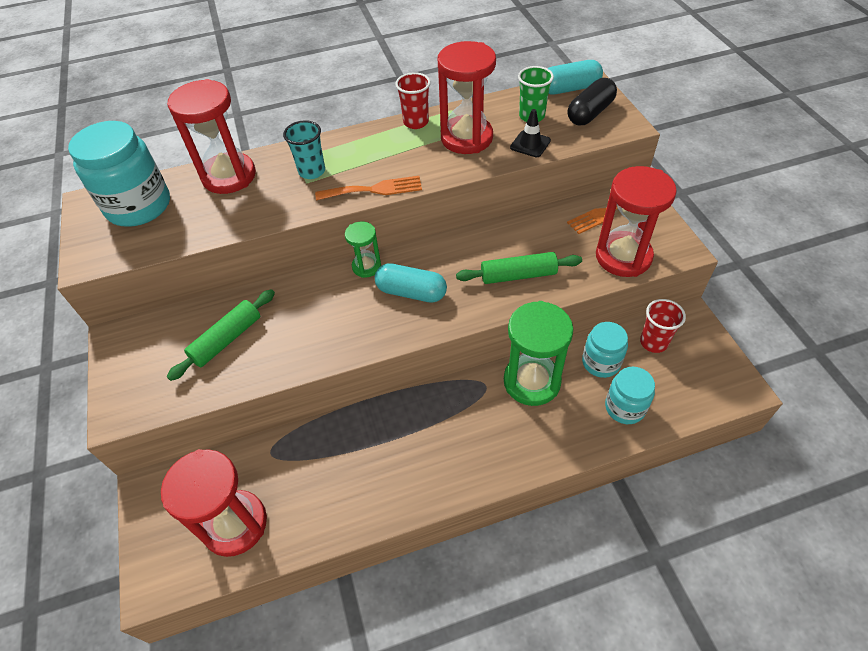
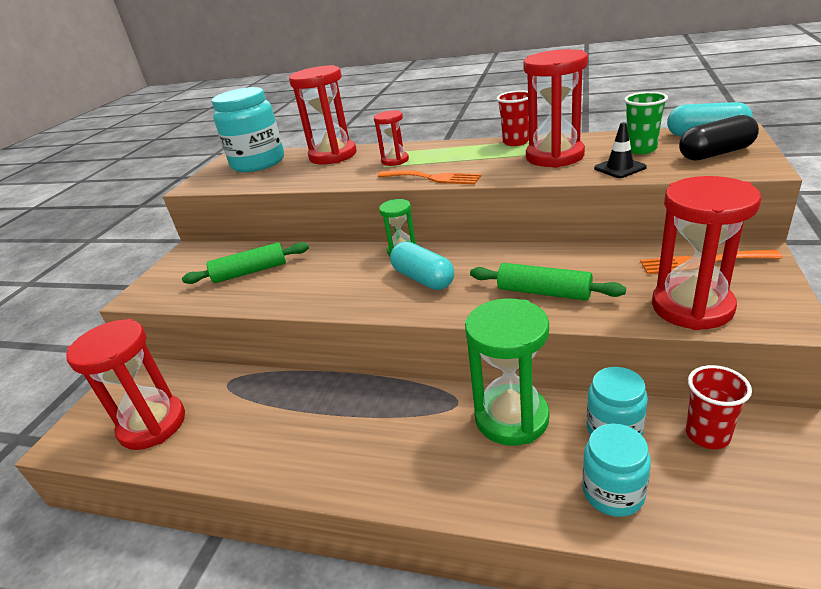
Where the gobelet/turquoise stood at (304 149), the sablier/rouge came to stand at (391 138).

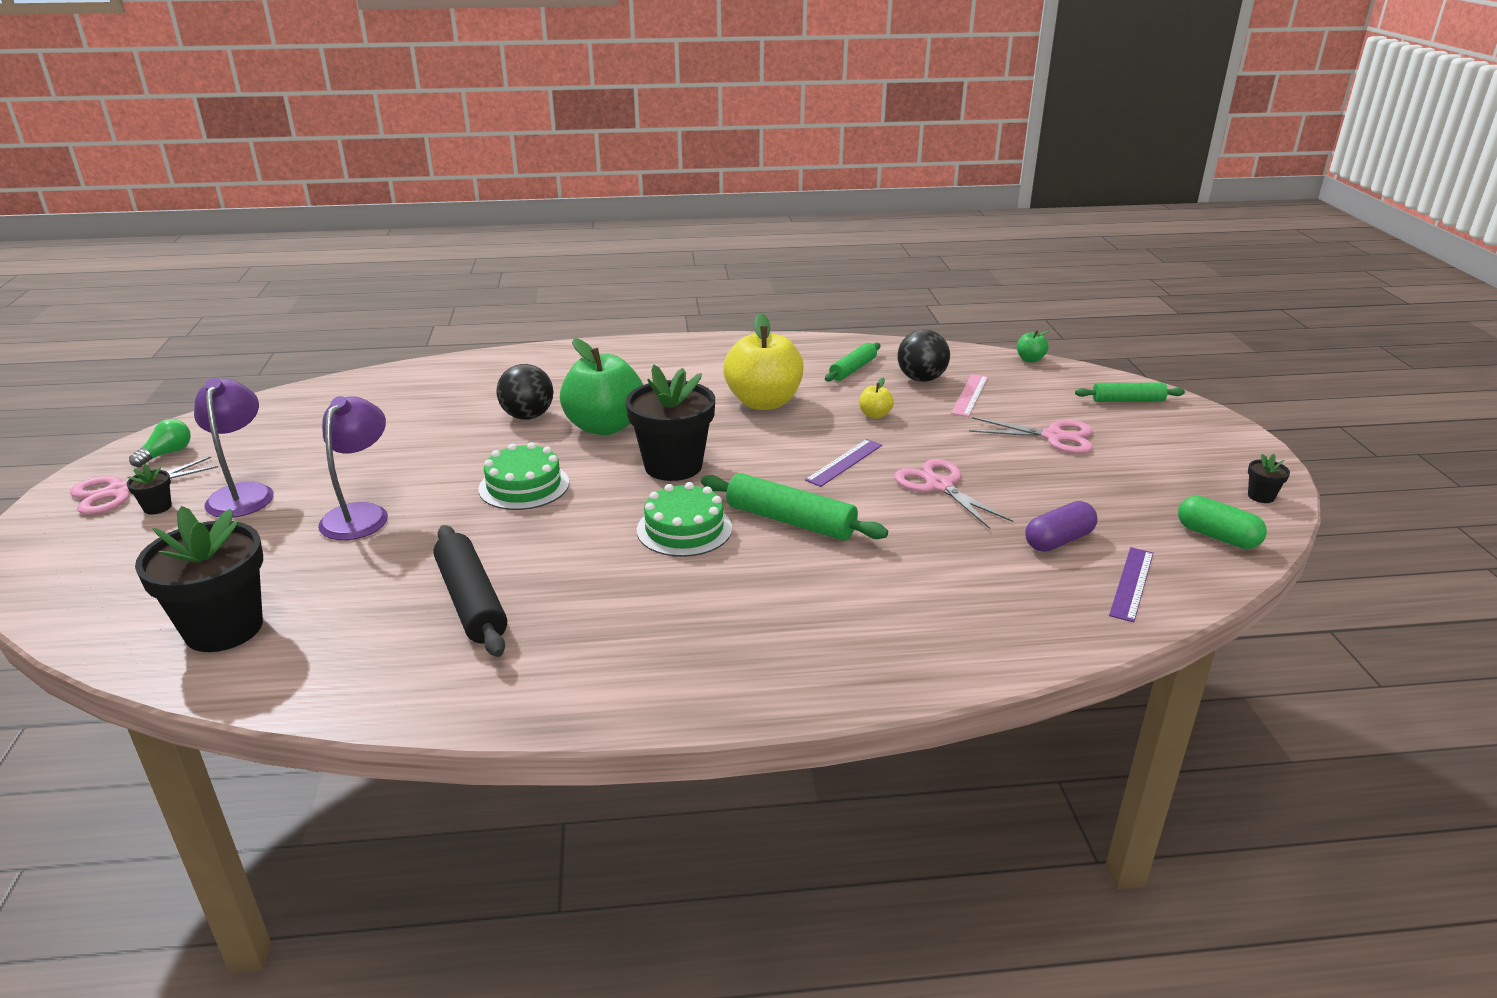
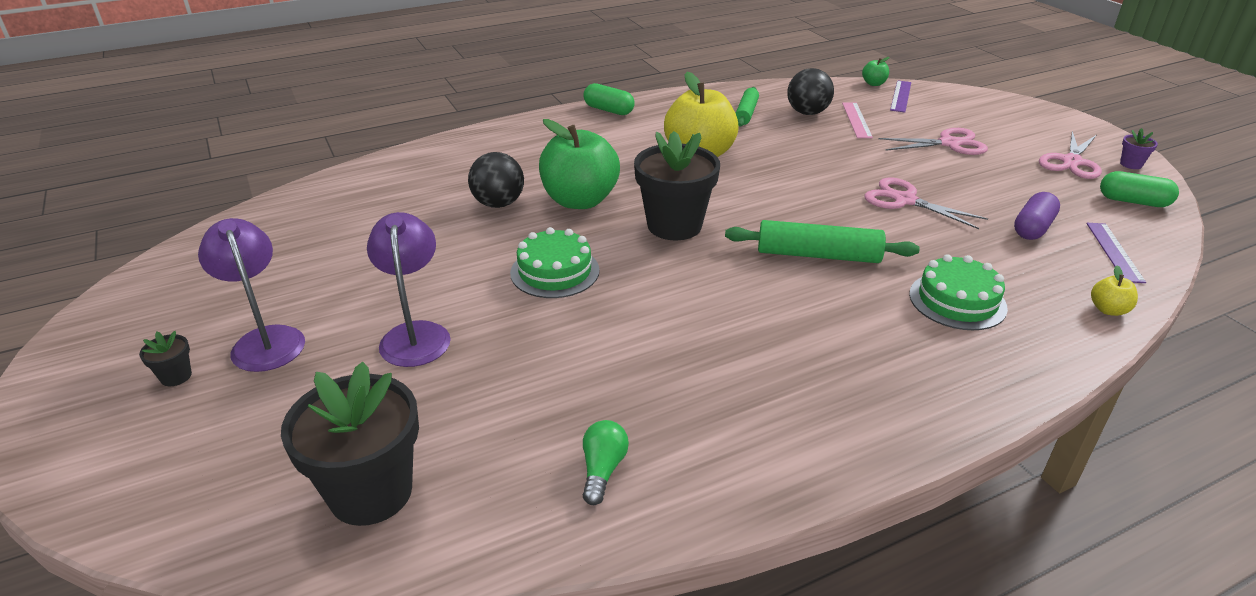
The second view lost the rouleau à pâtisserie/noir at (470 591).
The second view lost the rouleau à pâtisserie/vert at (1130 392).
The second view gained the gélule/vert at (609 99).
The ciseaux/rose ended up elsewhere, having gone from (144 485) to (1070 155).
The ampoule/vert ended up elsewhere, having gone from (160 443) to (606 462).
The gâteau/vert ended up elsewhere, having gone from (684 519) to (958 292).
The règle/violet ended up elsewhere, having gone from (843 463) to (900 96).
The pomme/jaune ended up elsewhere, having gone from (876 398) to (1114 291).
What was the pot de fleurs/noir at (1269 478) turned into the pot de fleurs/violet at (1139 148).

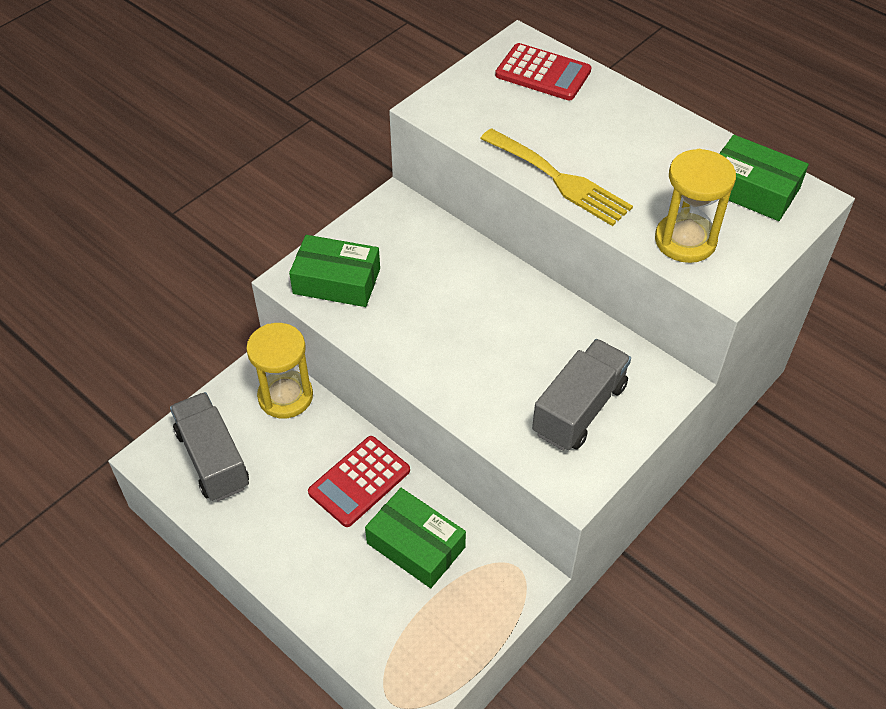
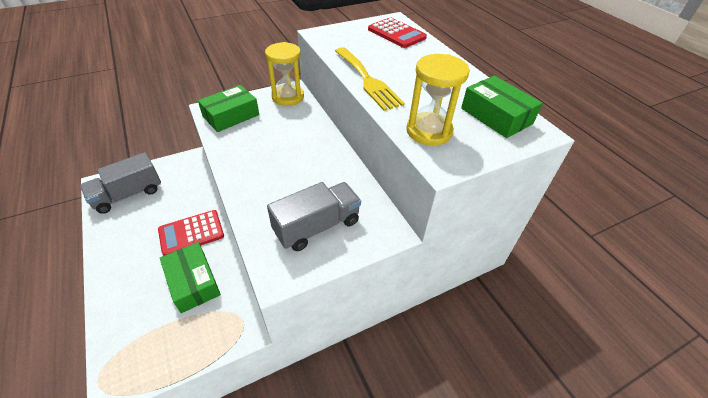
The sablier/jaune ended up elsewhere, having gone from (279 370) to (284 74).
The camion/gris at (209 446) ended up facing another way, 120 degrees counterclockwise from before.
The boîte/vert at (334 271) ended up facing another way, 75 degrees counterclockwise from before.

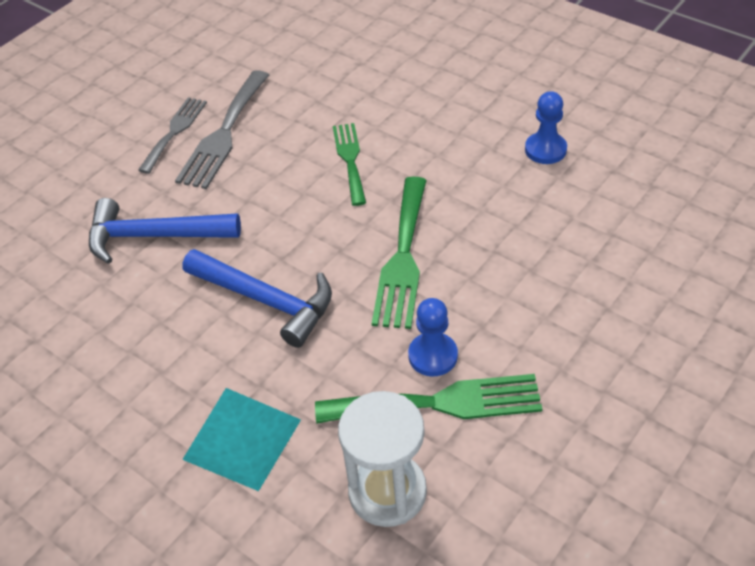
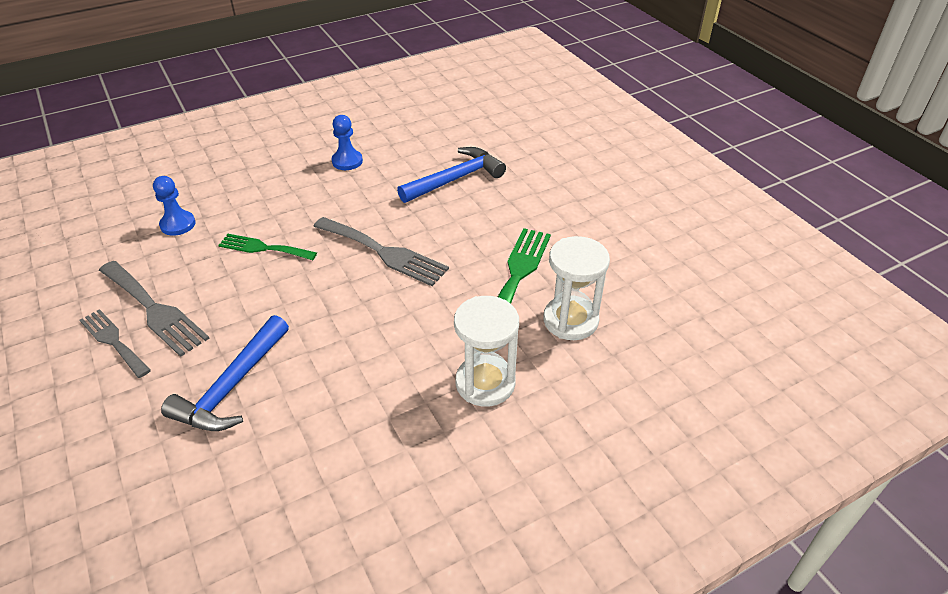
The marteau/bleu ended up elsewhere, having gone from (257 298) to (451 175).
The pion/bleu ended up elsewhere, having gone from (433 337) to (174 206).
Where the pyramide/turquoise stood at (241 439), the sablier/blanc came to stand at (486 351).
What was the fourchette/vert at (399 253) turned into the fourchette/gris at (381 251).

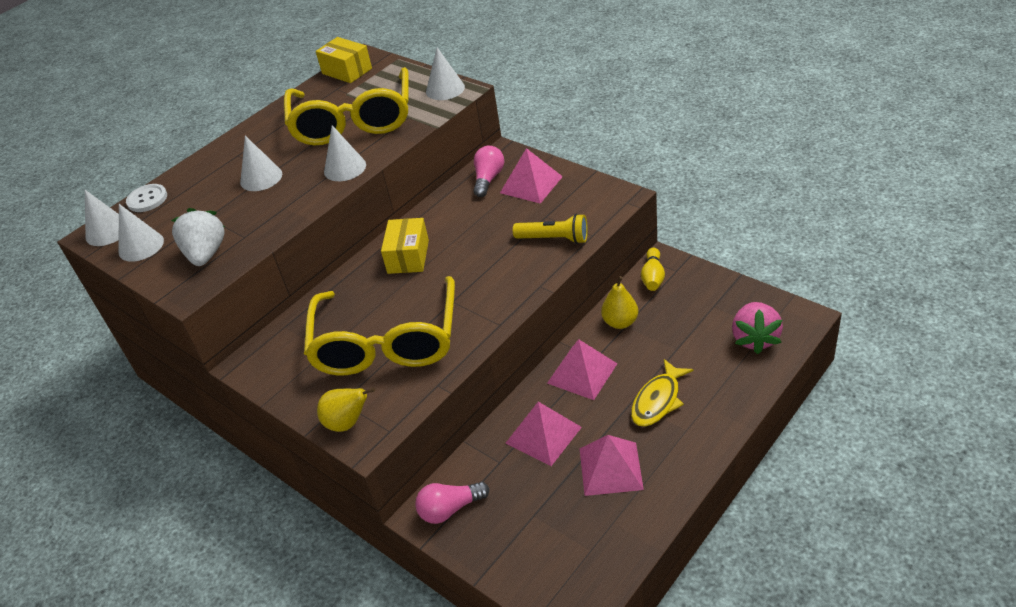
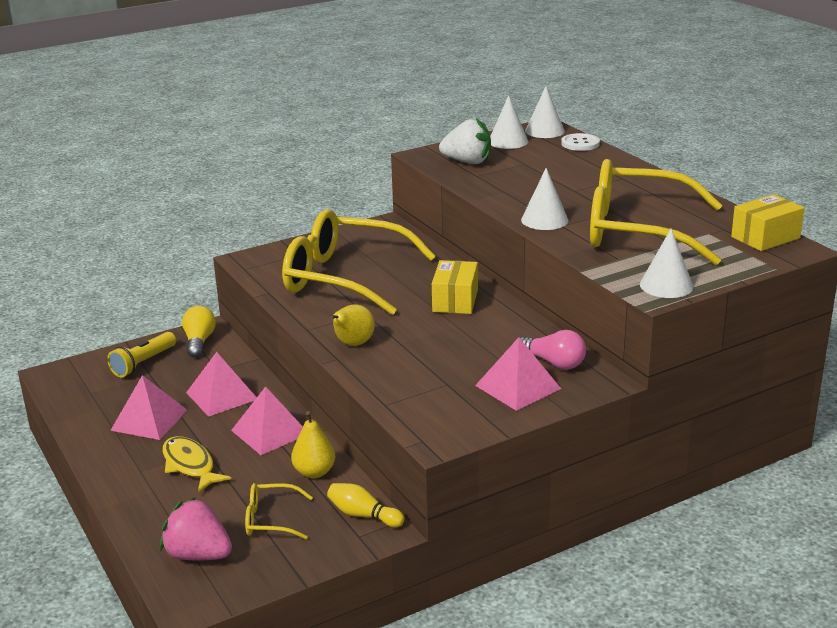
The second view lost the cône/blanc at (261 163).
The second view gained the lunettes/jaune at (279 511).
The poire/jaune ended up elsewhere, having gone from (346 410) to (352 325).
The lampe de poche/jaune ended up elsewhere, having gone from (550 229) to (141 354).
What was the ampoule/rose at (452 503) turned into the ampoule/jaune at (199 332).
The boîte/jaune at (405 246) ended up facing another way, 75 degrees clockwise from before.

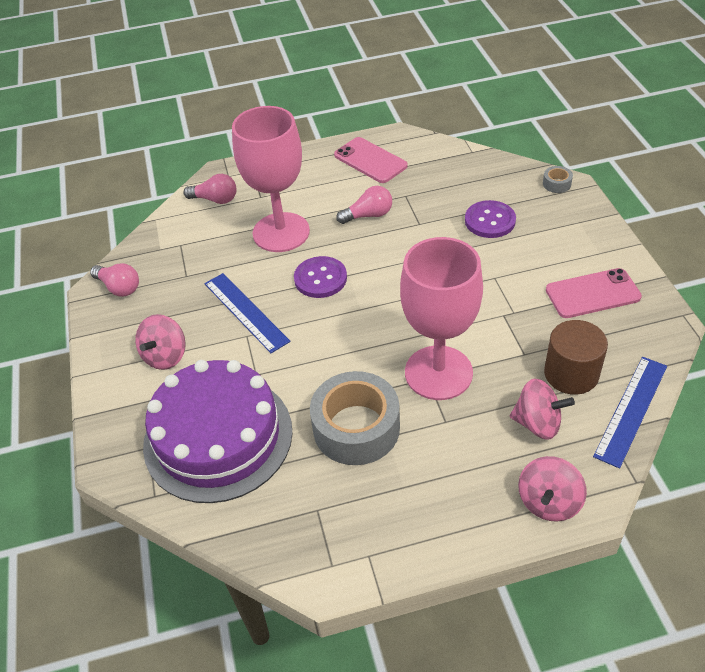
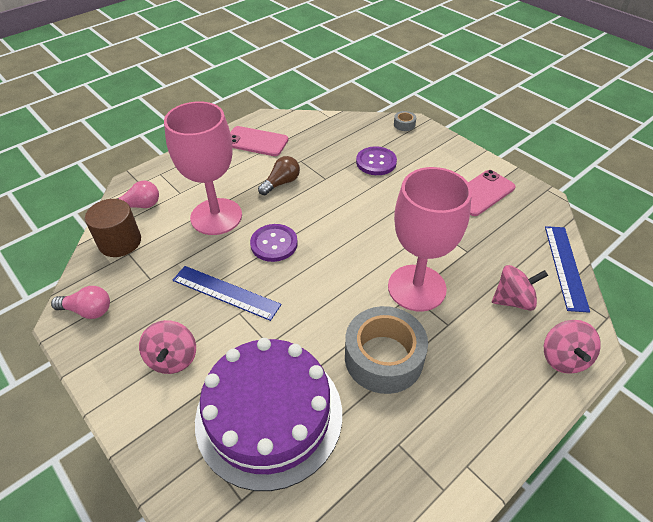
The cylindre/marron ended up elsewhere, having gone from (576 357) to (113 228).
What was the ampoule/rose at (364 205) turned into the ampoule/marron at (279 175).

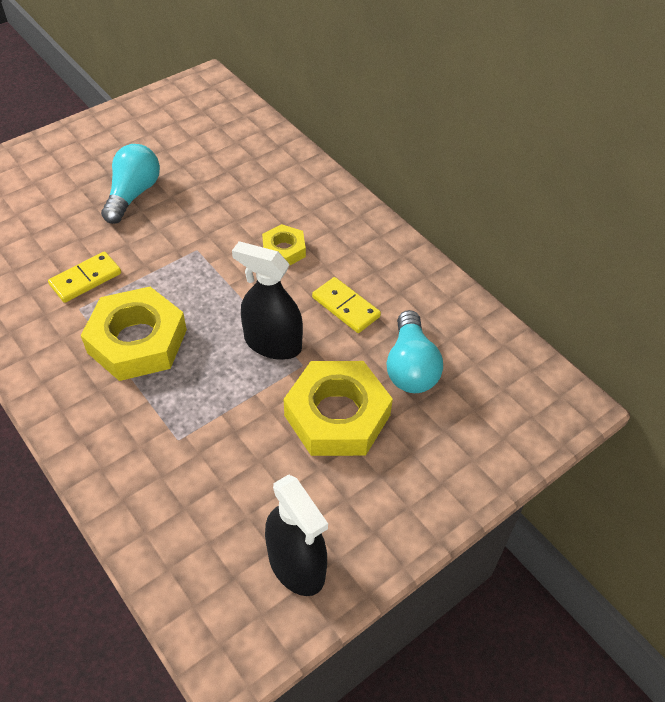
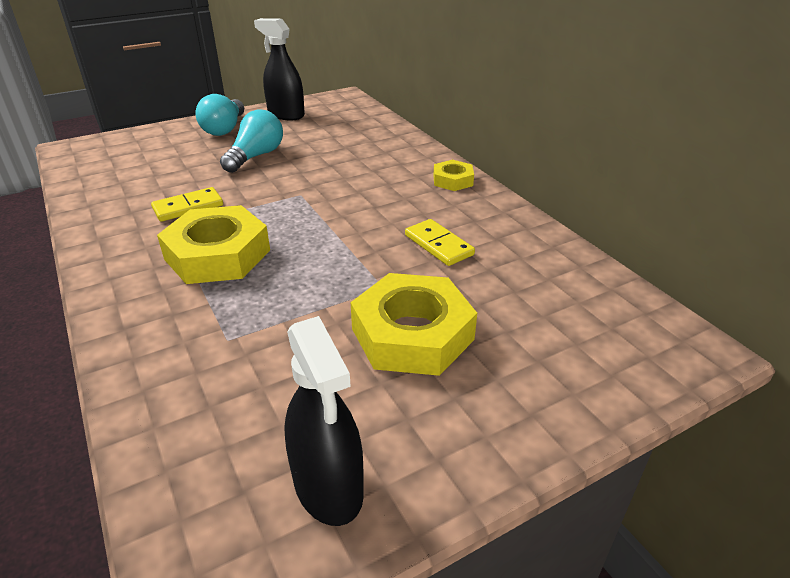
The vaporisateur/noir ended up elsewhere, having gone from (267 300) to (279 69).
The écrou/jaune ended up elsewhere, having gone from (284 245) to (453 175).
The ampoule/turquoise ended up elsewhere, having gone from (415 351) to (220 115).

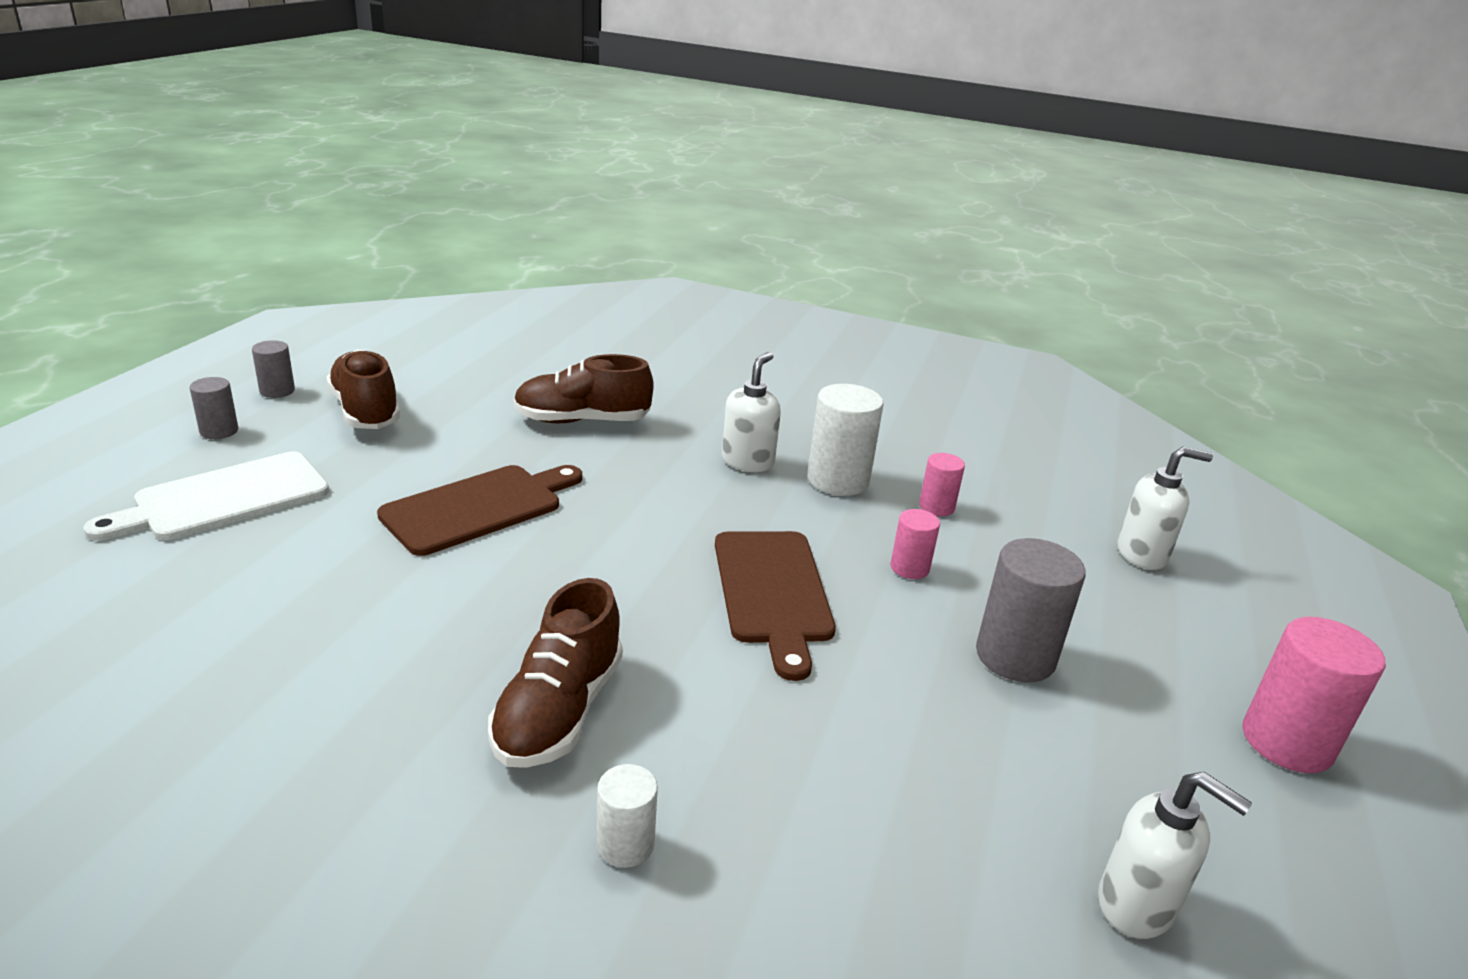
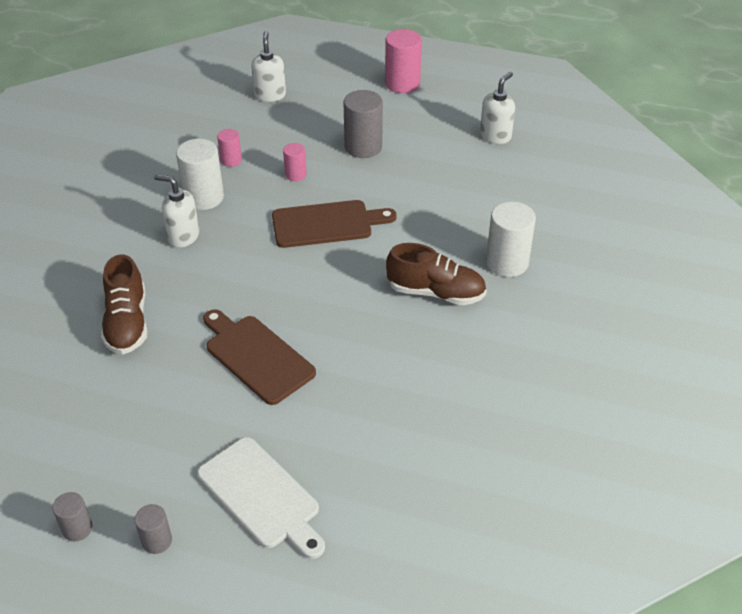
The second view lost the chaussure/marron at (363 389).
The size of the cylindre/blanc at (627 816) changed by a factor of 1.80.

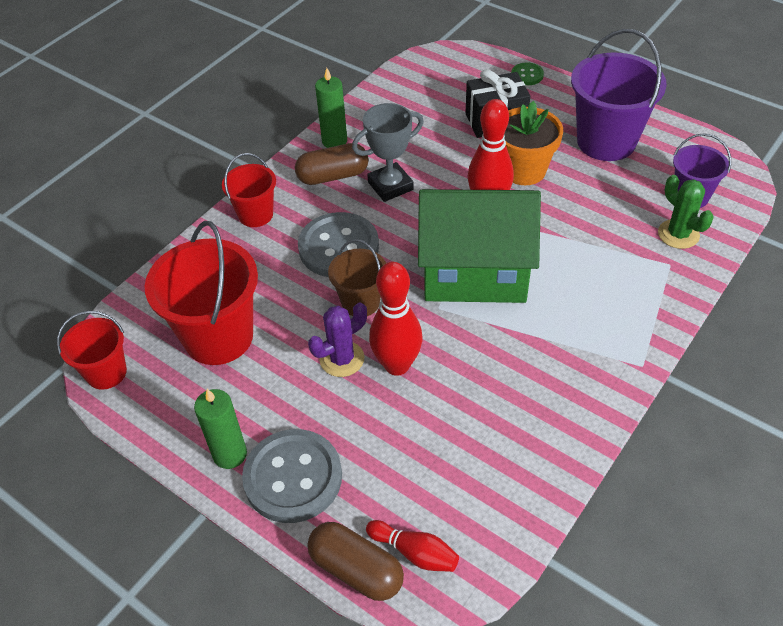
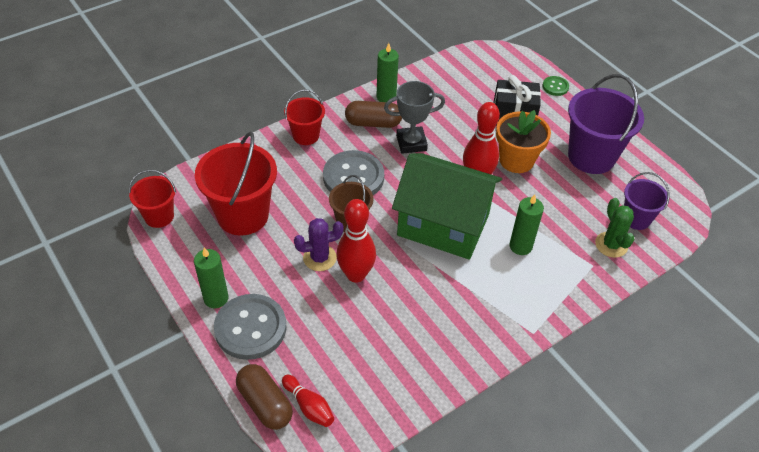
The second view gained the bougie/vert at (526 224).

